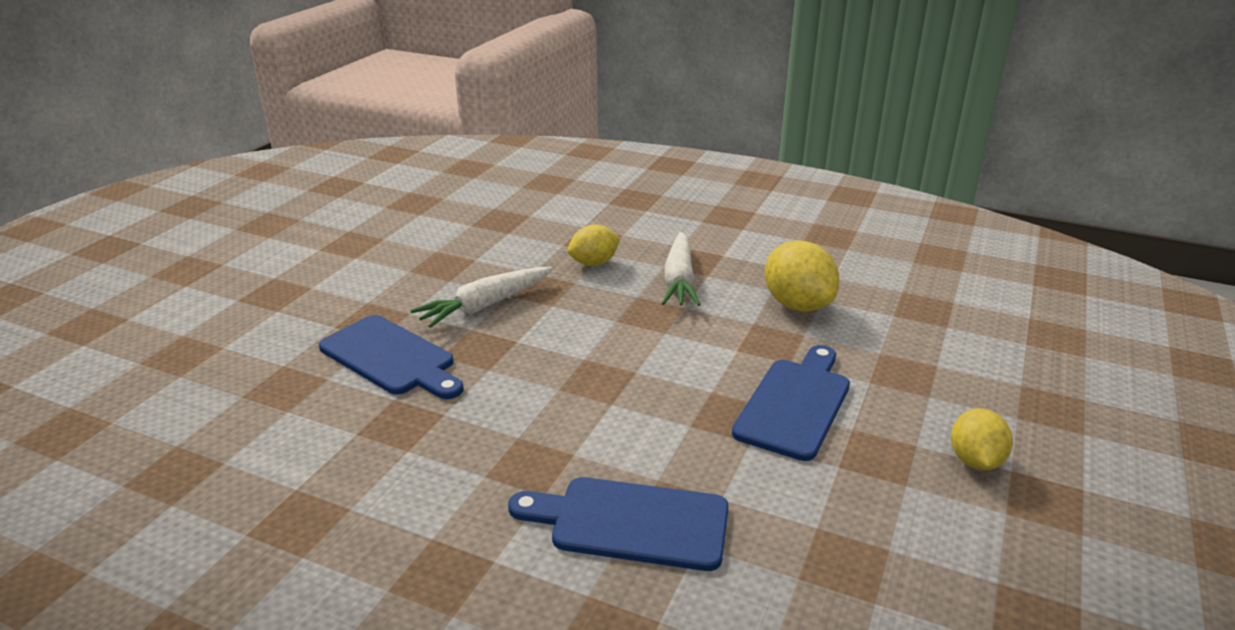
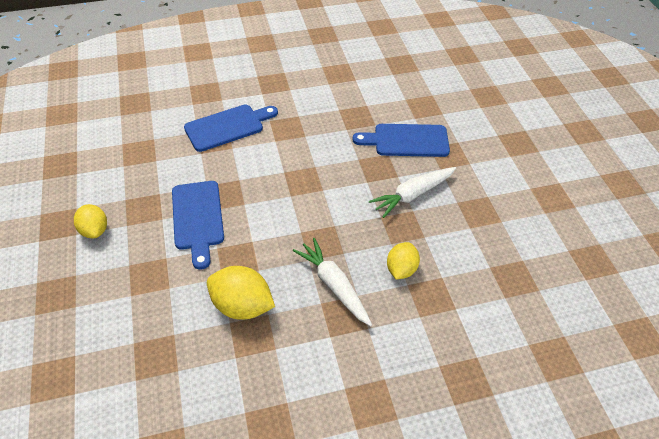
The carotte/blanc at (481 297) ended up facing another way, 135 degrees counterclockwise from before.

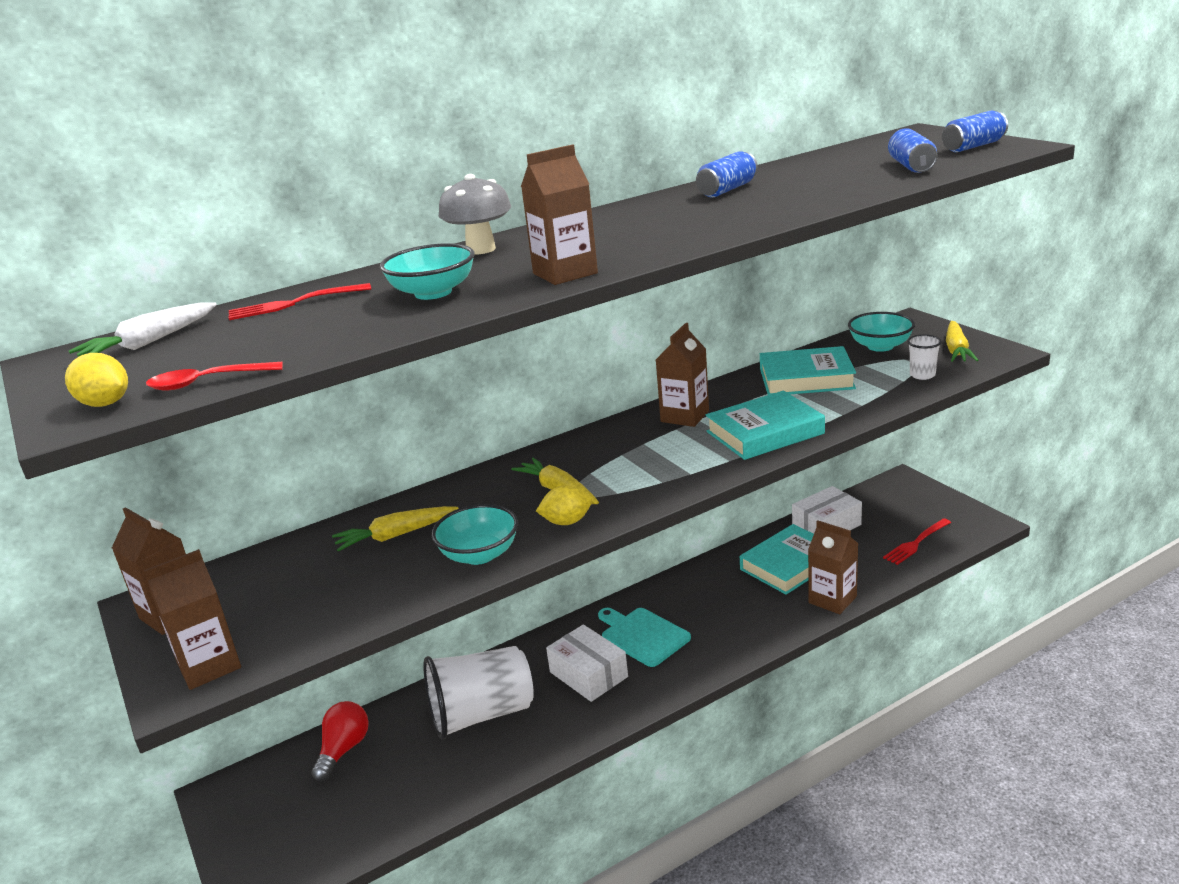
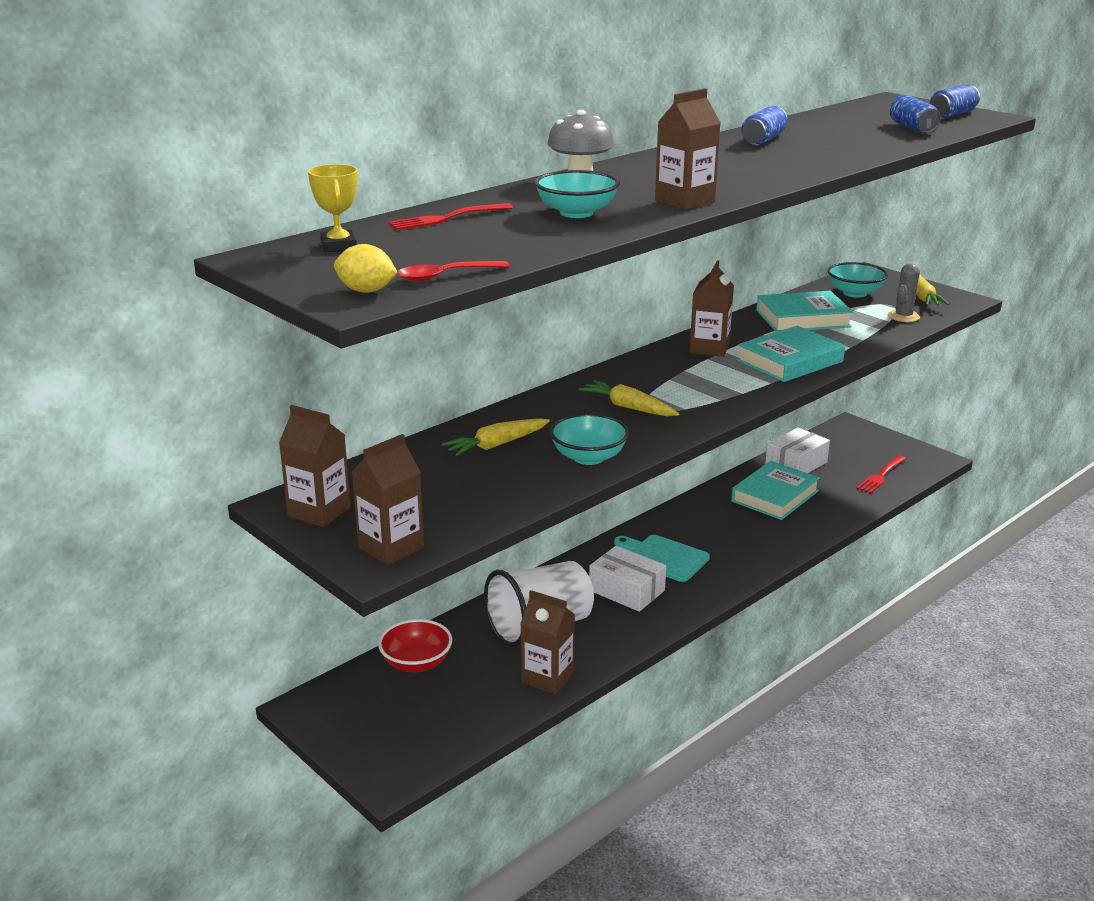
The second view lost the citron/jaune at (564 505).
The brique de lait/marron ended up elsewhere, having gone from (833 567) to (547 642).
Where the carotte/blanc stood at (143 329), the trophée/jaune came to stand at (333 208).
Where the ampoule/rouge stood at (340 741), the bol/rouge came to stand at (415 645).
Where the gobelet/blanc stood at (924 357), the cactus/gris came to stand at (904 292).

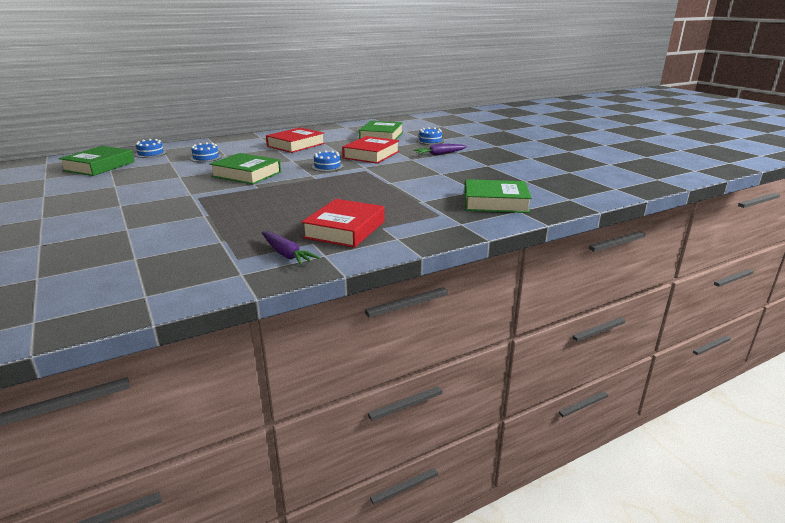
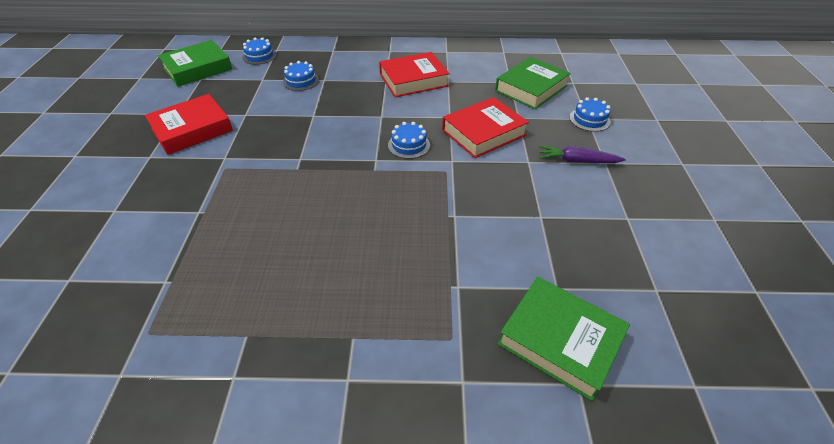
The second view lost the livre/vert at (245 168).
The second view lost the carotte/violet at (291 248).
The livre/rouge ended up elsewhere, having gone from (343 223) to (189 124).

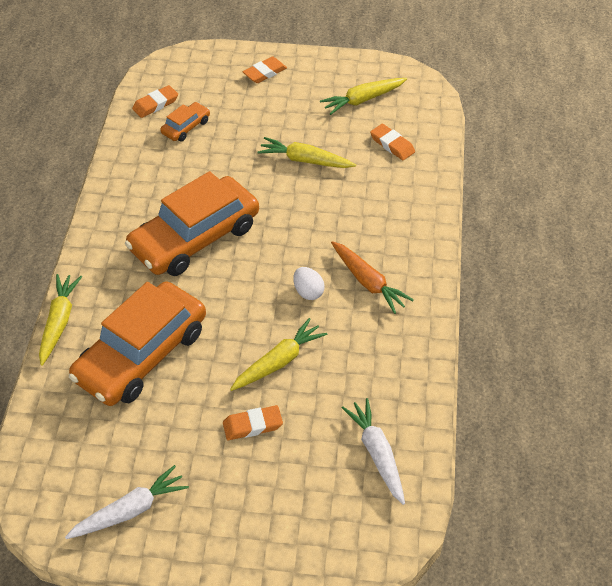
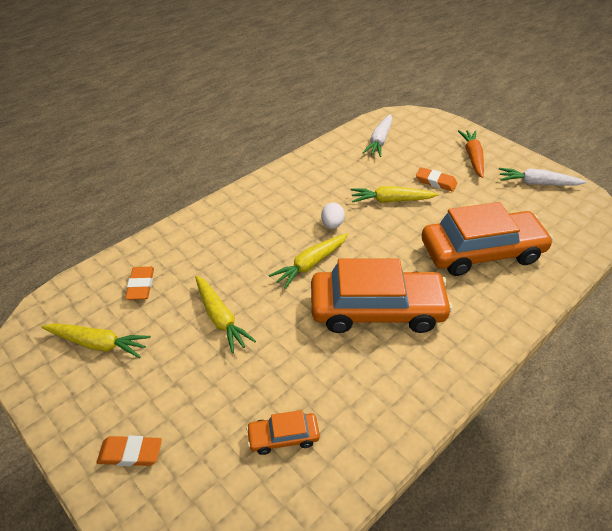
The second view lost the gomme/orange at (155 101).
The carotte/jaune ended up elsewhere, having gone from (60 320) to (308 261).
The carotte/orange ended up elsewhere, having gone from (372 277) to (471 154).

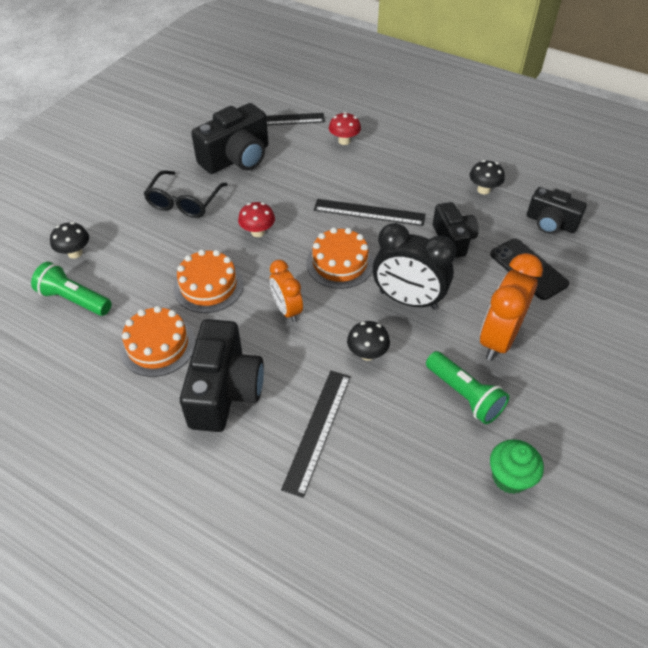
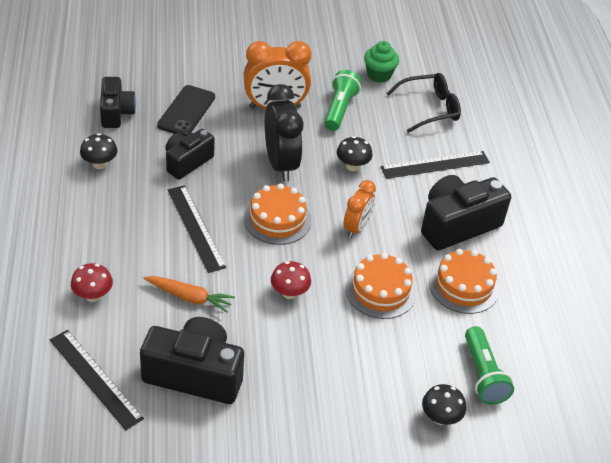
The second view gained the carotte/orange at (189 294).
The lunettes/noir ended up elsewhere, having gone from (186 194) to (423 103).

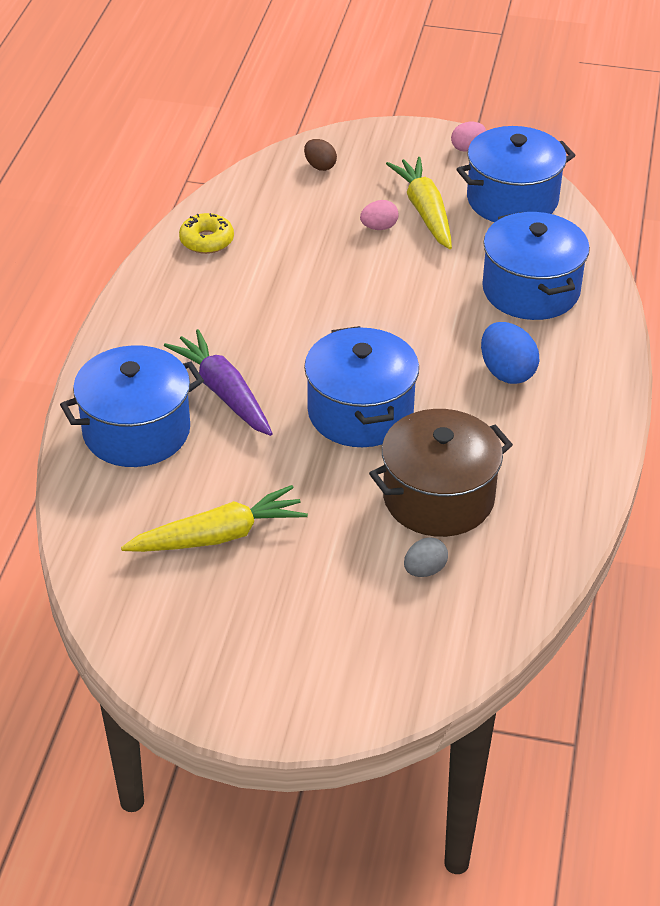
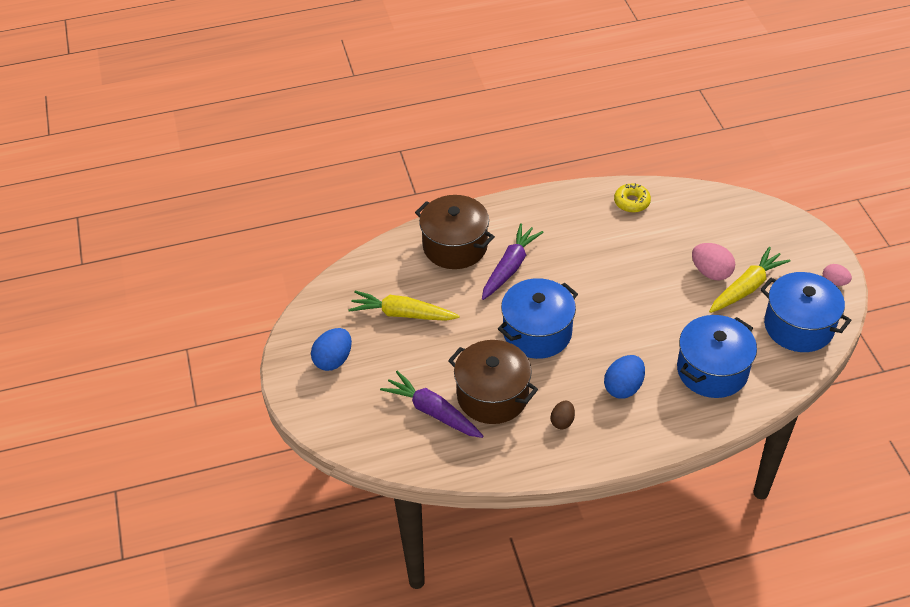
The second view gained the œuf/bleu at (331 349).
The œuf/marron ended up elsewhere, having gone from (320 155) to (563 415).
Where the œuf/gris stood at (426 557), the carotte/violet came to stand at (431 404).
What was the marmite/bleu at (132 406) turned into the marmite/marron at (455 232).
The carotte/jaune at (214 518) ended up facing another way, 150 degrees clockwise from before.
The size of the œuf/rose at (379 215) changed by a factor of 1.61.

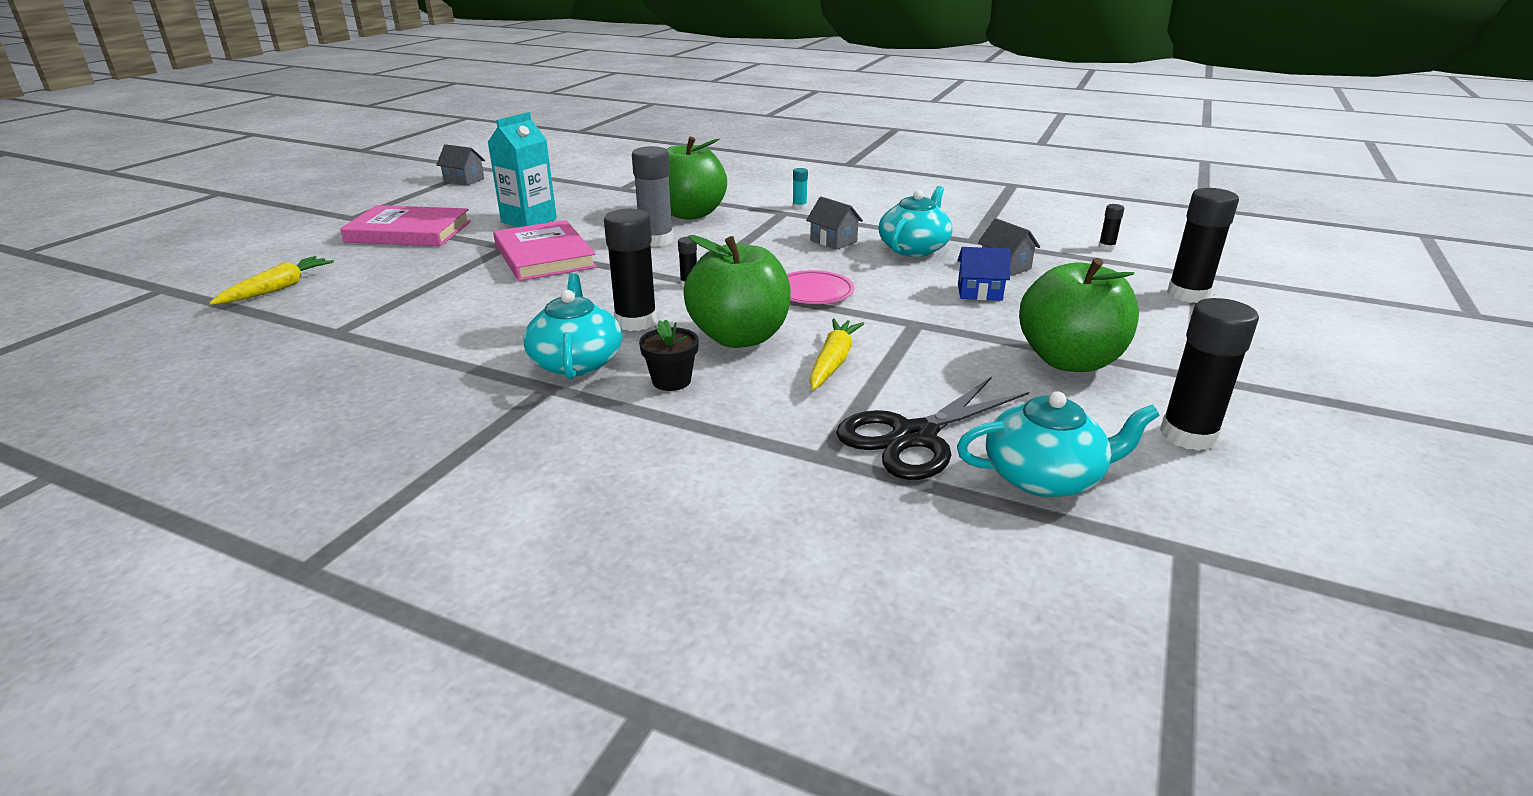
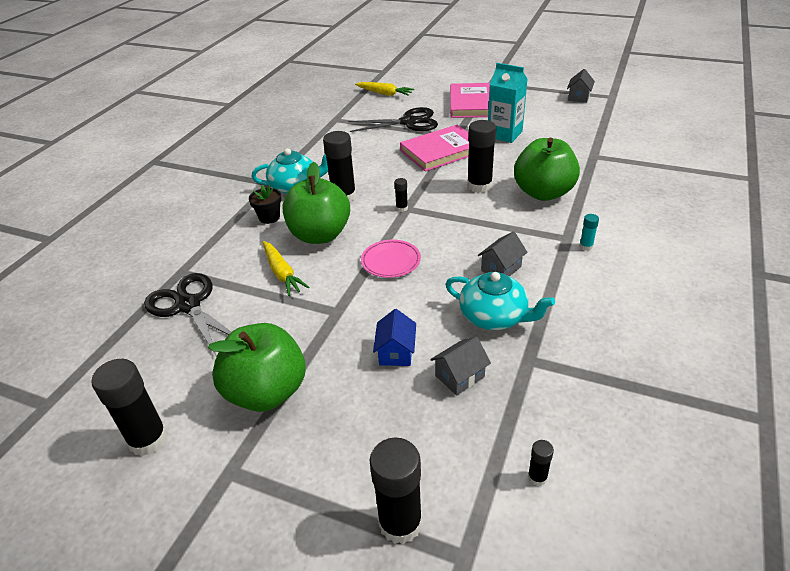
The second view lost the théière/turquoise at (1058 444).
The second view gained the ciseaux/noir at (393 119).
What was the bâton de colle/gris at (652 196) turned into the bâton de colle/noir at (481 156).
The carotte/jaune at (836 354) ended up facing another way, 45 degrees clockwise from before.

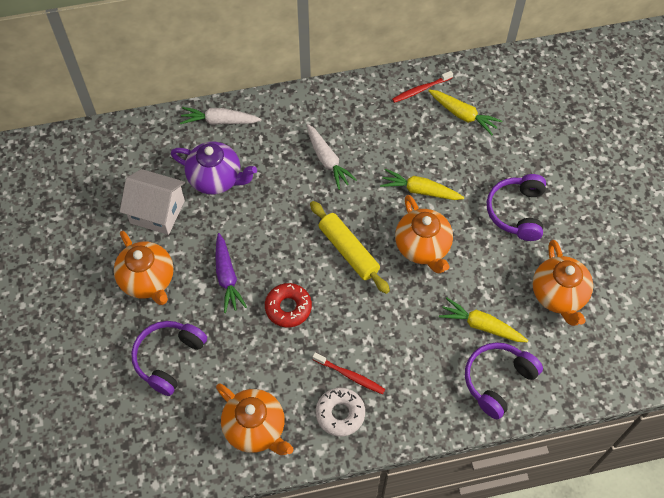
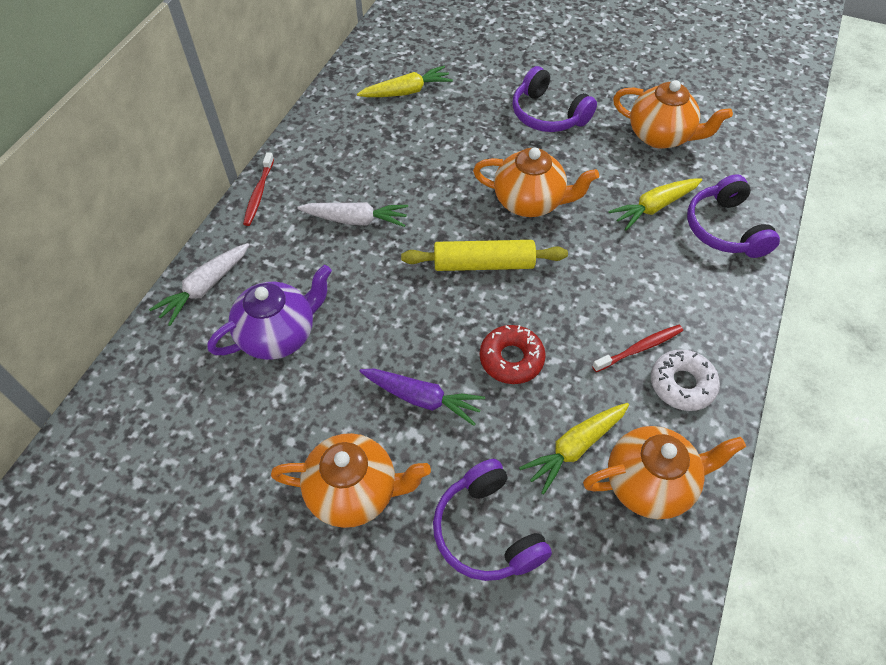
The second view lost the maison/blanc at (152 202).
The carotte/jaune ended up elsewhere, having gone from (422 184) to (574 448).
The brosse à dents/rouge ended up elsewhere, having gone from (422 87) to (258 189).

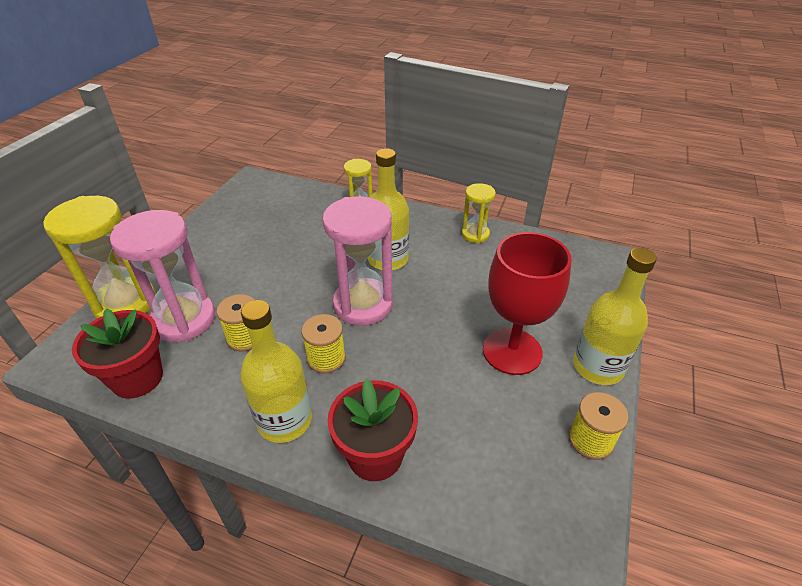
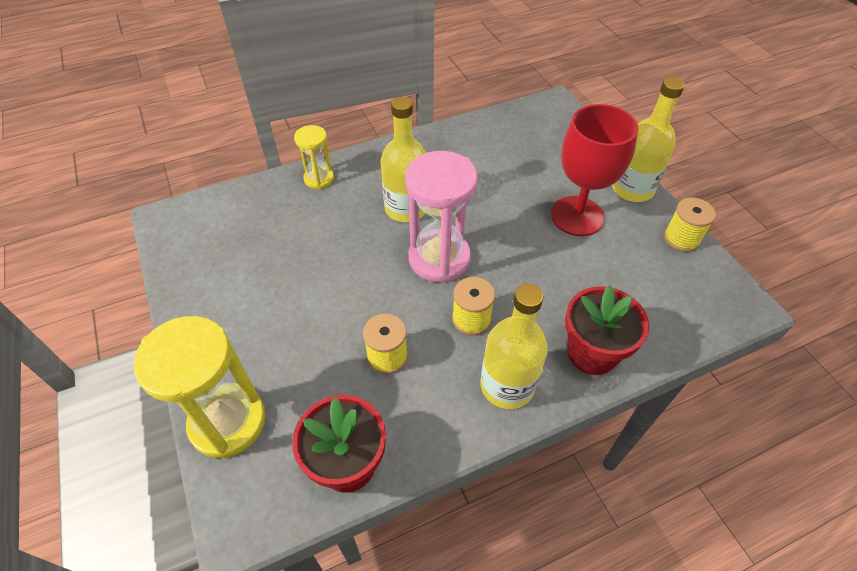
The second view lost the sablier/rose at (162 276).
The second view lost the sablier/jaune at (479 213).

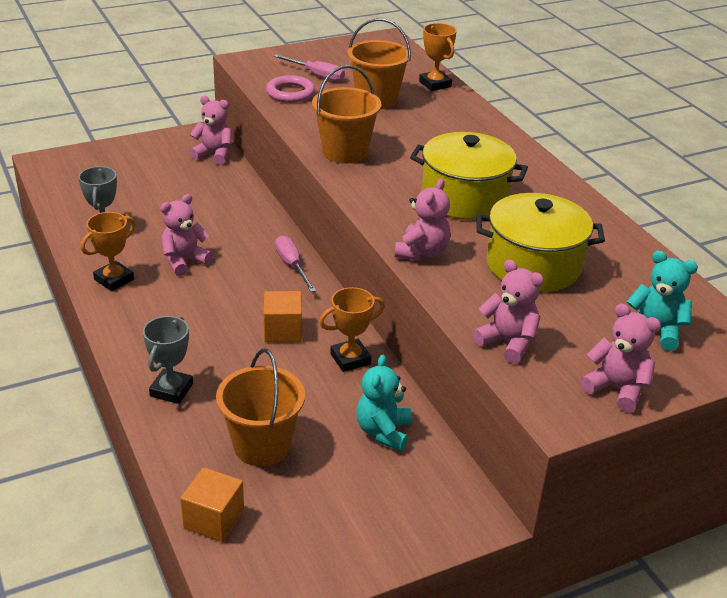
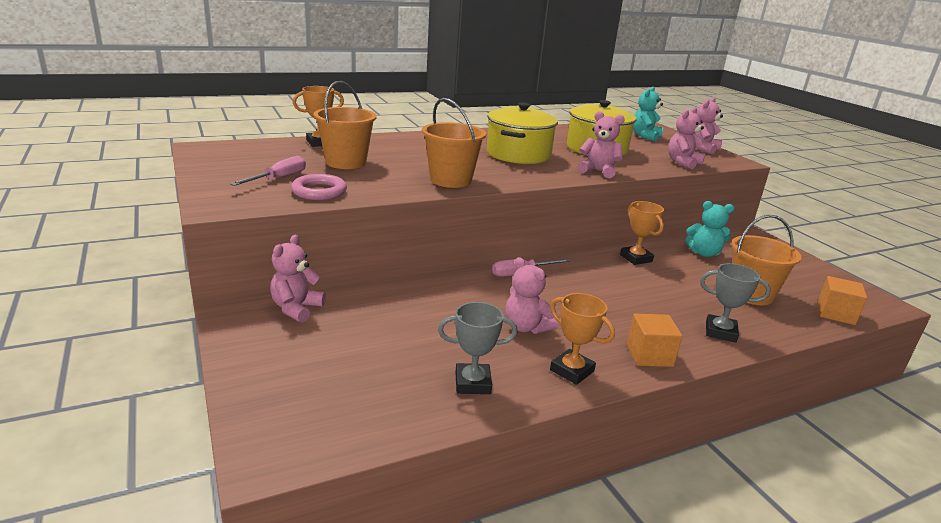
The cube/orange ended up elsewhere, having gone from (283 316) to (654 340).

